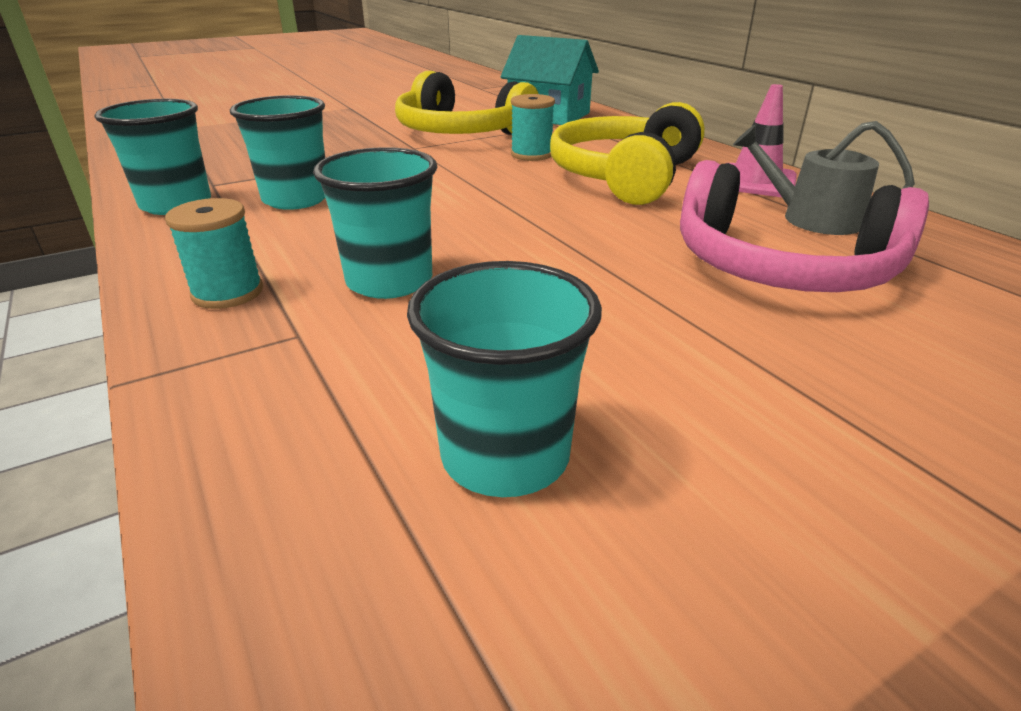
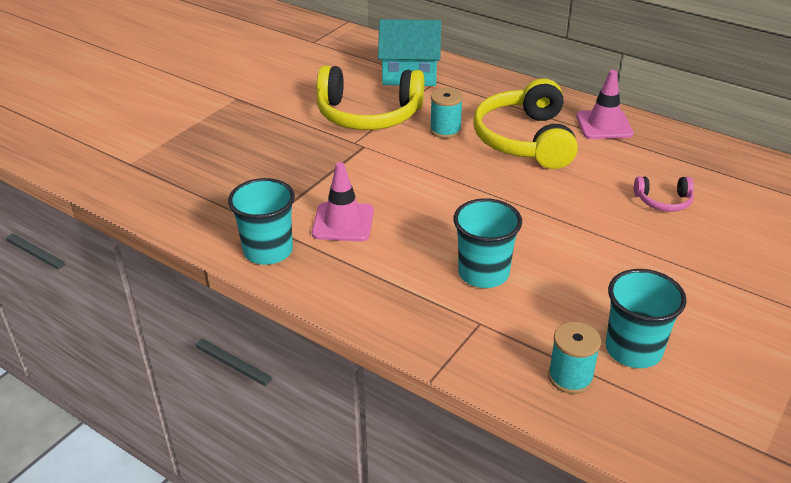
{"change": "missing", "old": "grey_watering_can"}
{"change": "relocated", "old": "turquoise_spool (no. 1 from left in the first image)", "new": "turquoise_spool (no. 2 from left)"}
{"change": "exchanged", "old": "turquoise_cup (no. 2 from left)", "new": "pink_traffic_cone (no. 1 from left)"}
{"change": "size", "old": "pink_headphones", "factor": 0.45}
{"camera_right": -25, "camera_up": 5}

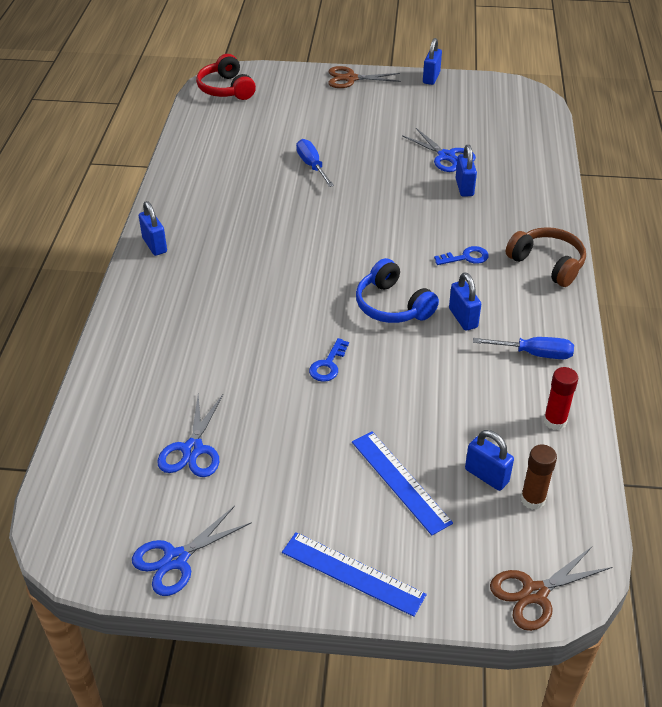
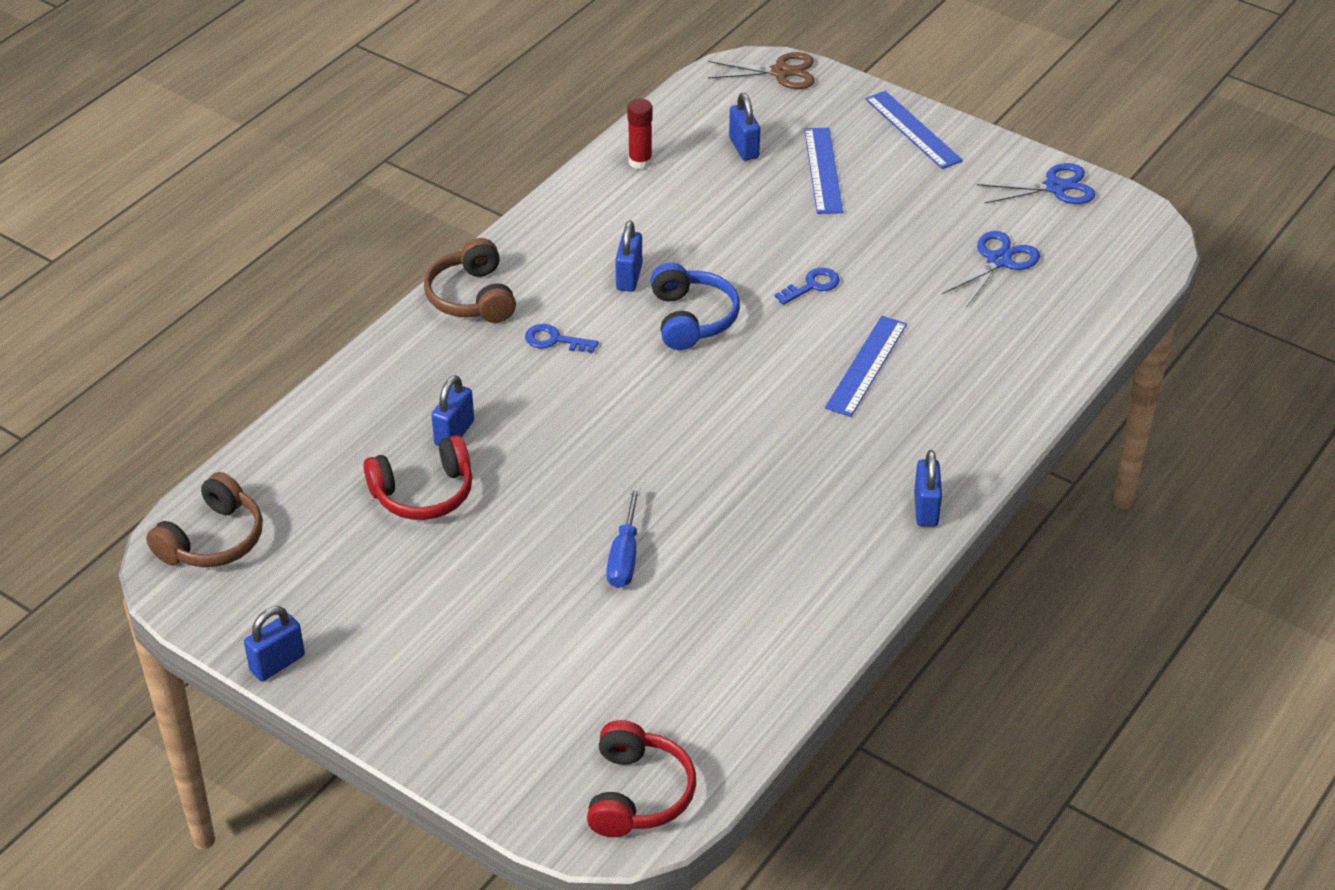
{"change": "missing", "old": "brown_scissors (no. 1 from left)"}
{"change": "missing", "old": "blue_screwdriver (no. 2 from left)"}
{"change": "missing", "old": "brown_glue_stick"}
{"change": "appeared", "new": "brown_headphones (no. 1 from left)"}
{"change": "appeared", "new": "blue_ruler (no. 2 from left)"}
{"change": "exchanged", "old": "blue_scissors (no. 3 from left)", "new": "red_headphones (no. 1 from left)"}
{"camera_right": -150, "camera_up": 0}

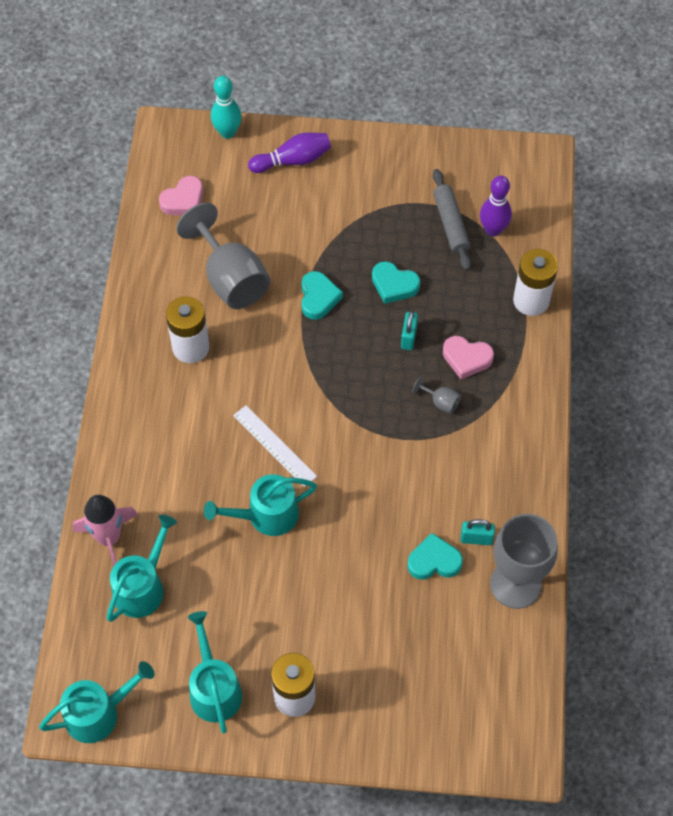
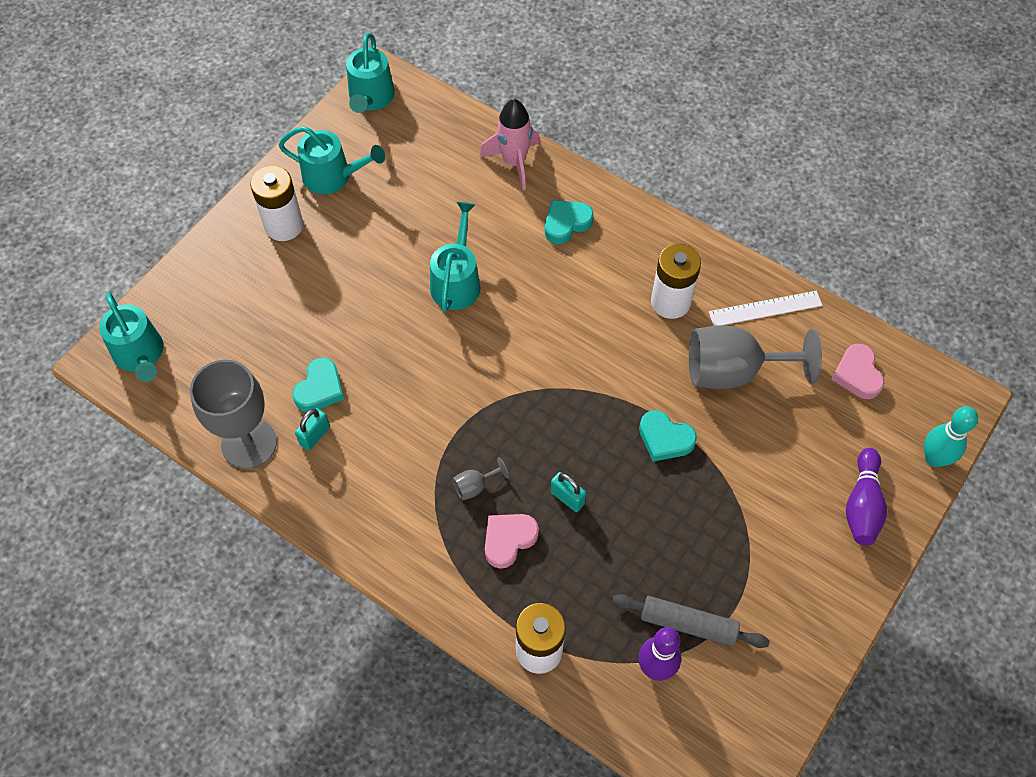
{"change": "relocated", "old": "turquoise_watering_can (no. 2 from left in the first image)", "new": "turquoise_watering_can (no. 1 from left)"}
{"change": "relocated", "old": "white_ruler"}
{"change": "relocated", "old": "turquoise_heart (no. 2 from left)"}
{"camera_right": 120, "camera_up": 0}

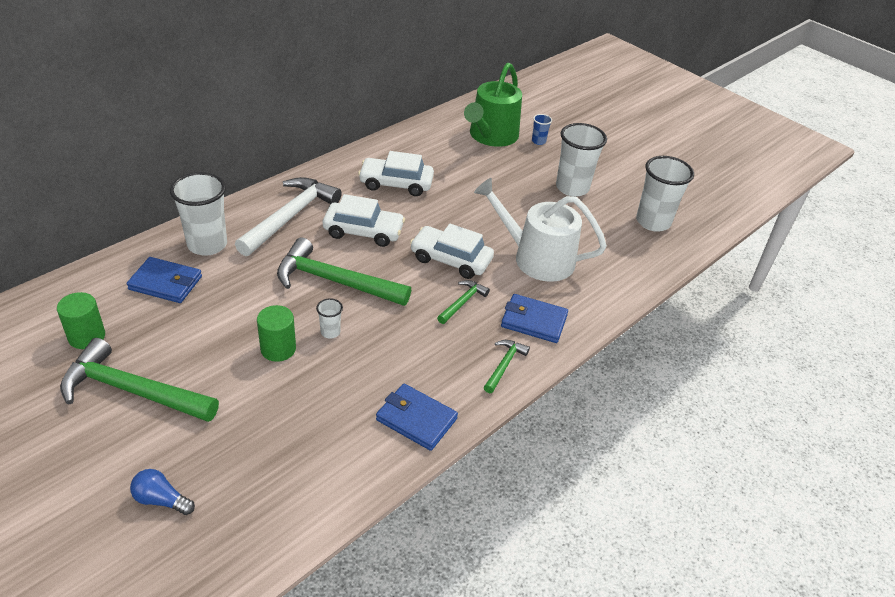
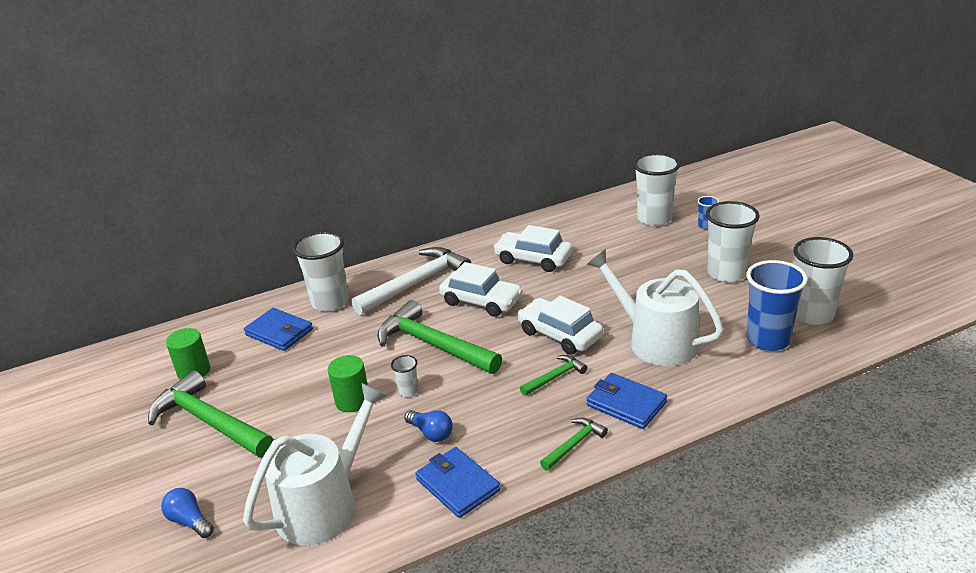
{"change": "appeared", "new": "white_watering_can (no. 1 from left)"}
{"change": "appeared", "new": "blue_light_bulb (no. 2 from left)"}
{"change": "appeared", "new": "blue_cup (no. 2 from left)"}
{"change": "exchanged", "old": "green_watering_can", "new": "white_cup (no. 3 from left)"}
{"camera_right": 25, "camera_up": -10}

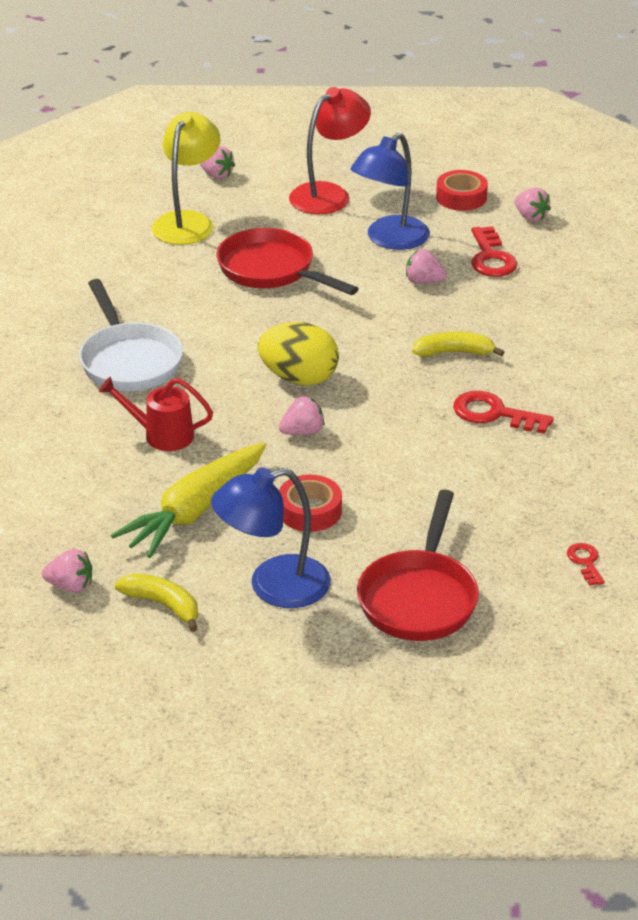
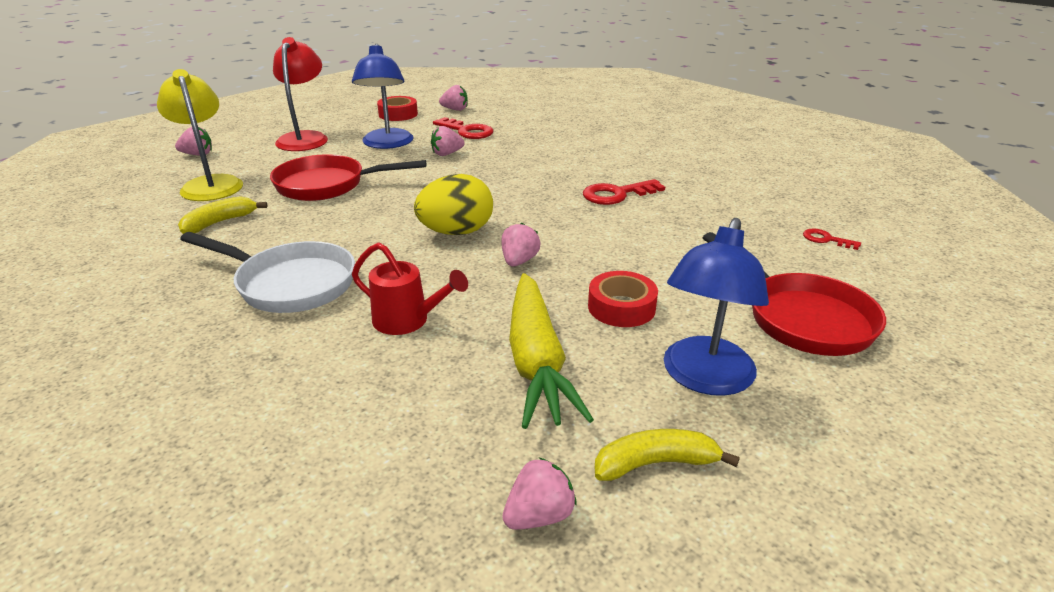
{"change": "relocated", "old": "yellow_banana (no. 2 from left in the first image)", "new": "yellow_banana (no. 1 from left)"}
{"change": "spun", "old": "red_watering_can", "degrees": -120}
{"camera_right": -45, "camera_up": -5}

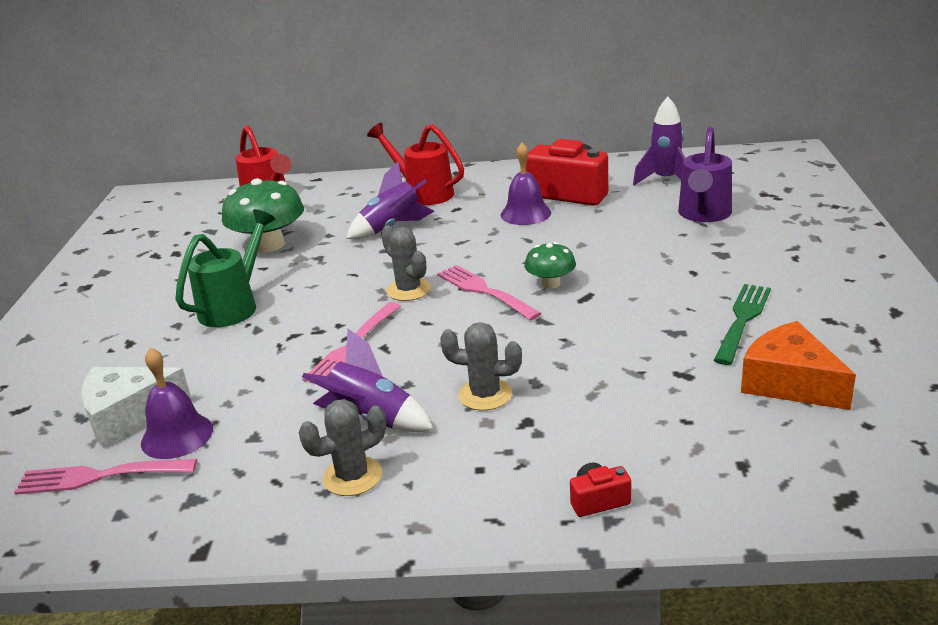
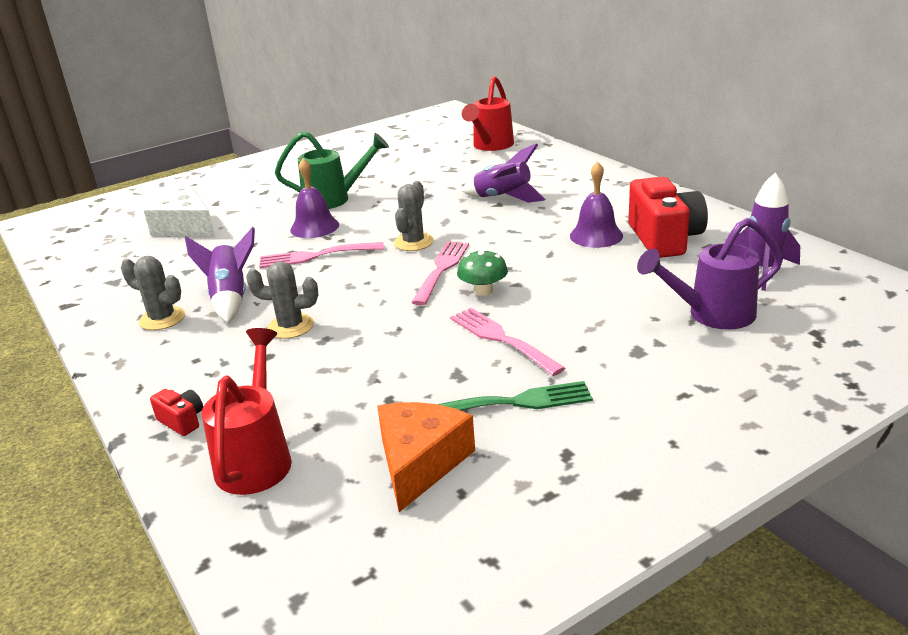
{"change": "missing", "old": "green_mushroom (no. 1 from left)"}
{"change": "relocated", "old": "pink_fork (no. 1 from left in the first image)", "new": "pink_fork (no. 3 from left)"}
{"change": "relocated", "old": "purple_bell (no. 1 from left)"}
{"change": "relocated", "old": "red_watering_can (no. 2 from left in the first image)", "new": "red_watering_can (no. 1 from left)"}
{"change": "spun", "old": "grey_cactus (no. 3 from left in the first image)", "degrees": -60}
{"camera_right": 55, "camera_up": 0}

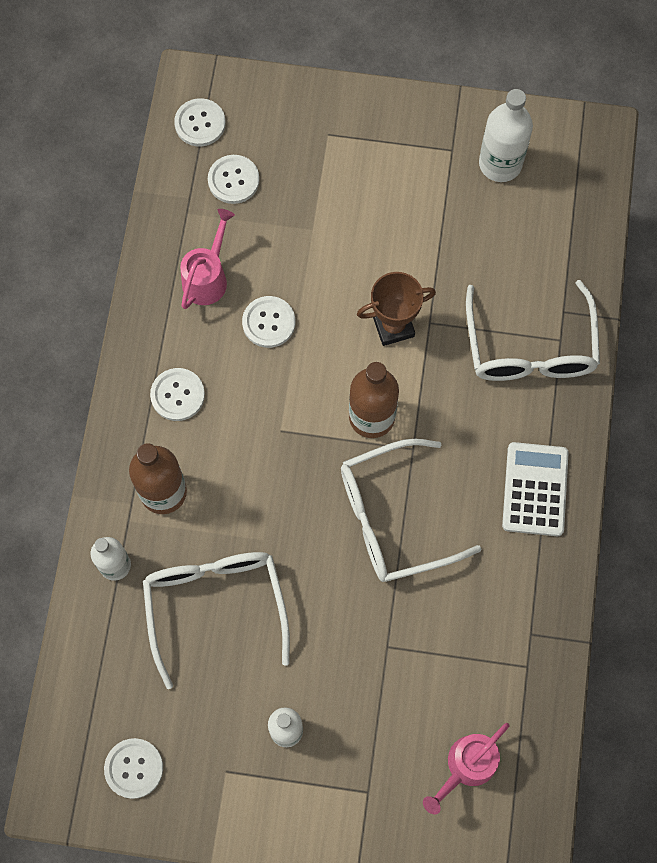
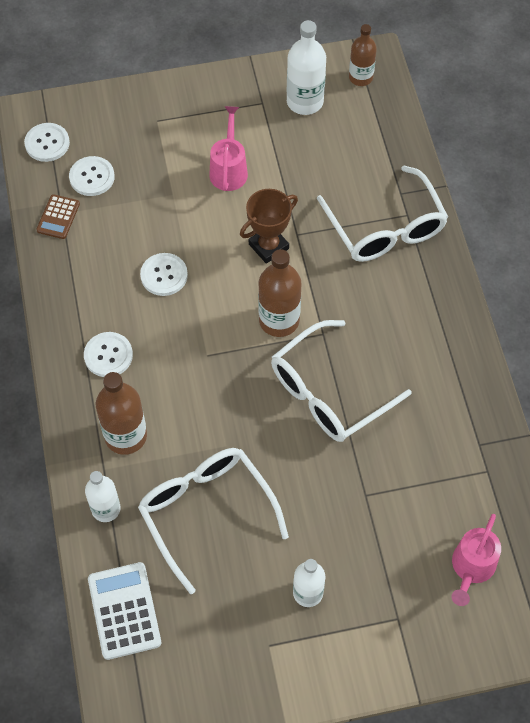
{"change": "missing", "old": "white_button (no. 1 from left)"}
{"change": "appeared", "new": "brown_calculator"}
{"change": "appeared", "new": "brown_bottle (no. 3 from left)"}
{"change": "relocated", "old": "pink_watering_can (no. 1 from left)"}
{"change": "relocated", "old": "white_calculator"}
{"camera_right": -20, "camera_up": -10}

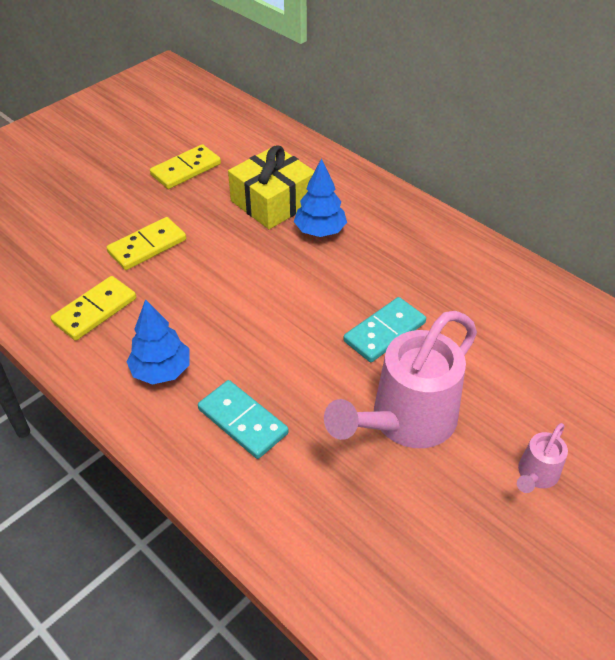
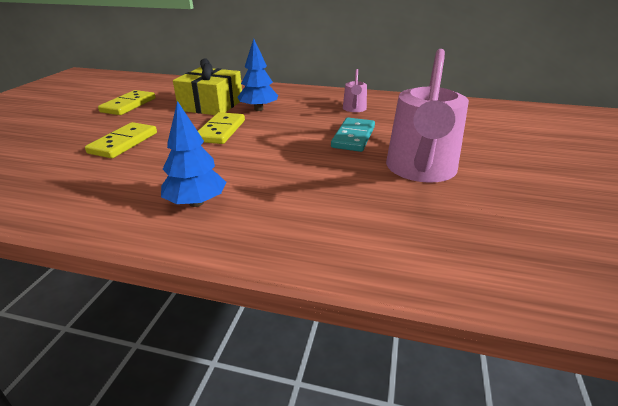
{"change": "missing", "old": "turquoise_domino (no. 1 from left)"}
{"change": "relocated", "old": "yellow_domino (no. 1 from left in the first image)", "new": "yellow_domino (no. 3 from left)"}
{"change": "relocated", "old": "pink_watering_can (no. 2 from left in the first image)", "new": "pink_watering_can (no. 1 from left)"}
{"camera_right": -30, "camera_up": -15}

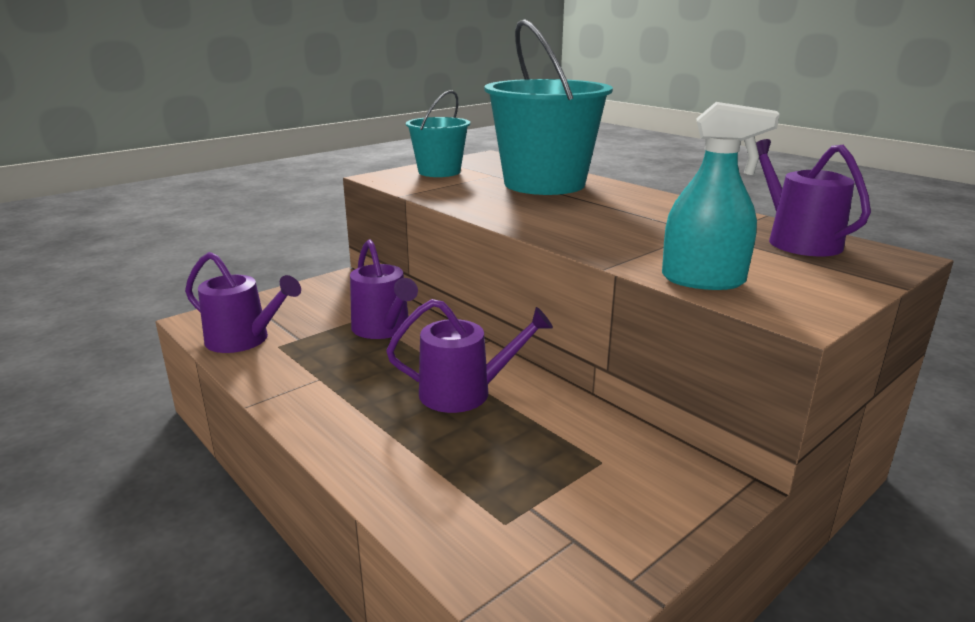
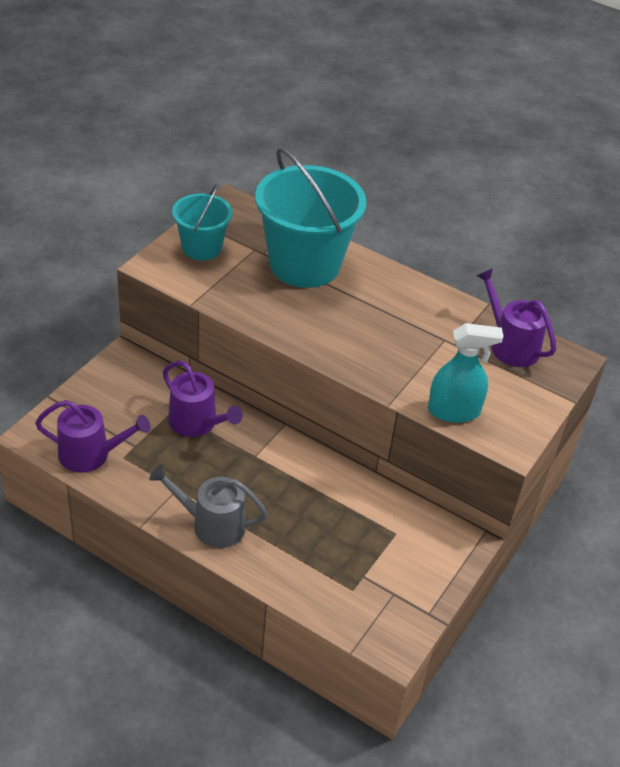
{"change": "missing", "old": "purple_watering_can (no. 3 from left)"}
{"change": "appeared", "new": "grey_watering_can"}
{"camera_right": -20, "camera_up": 20}

